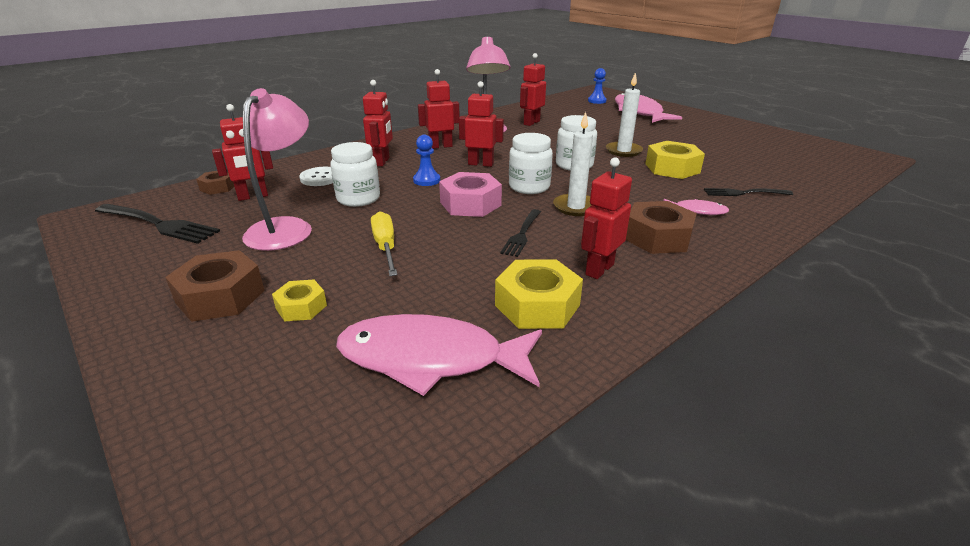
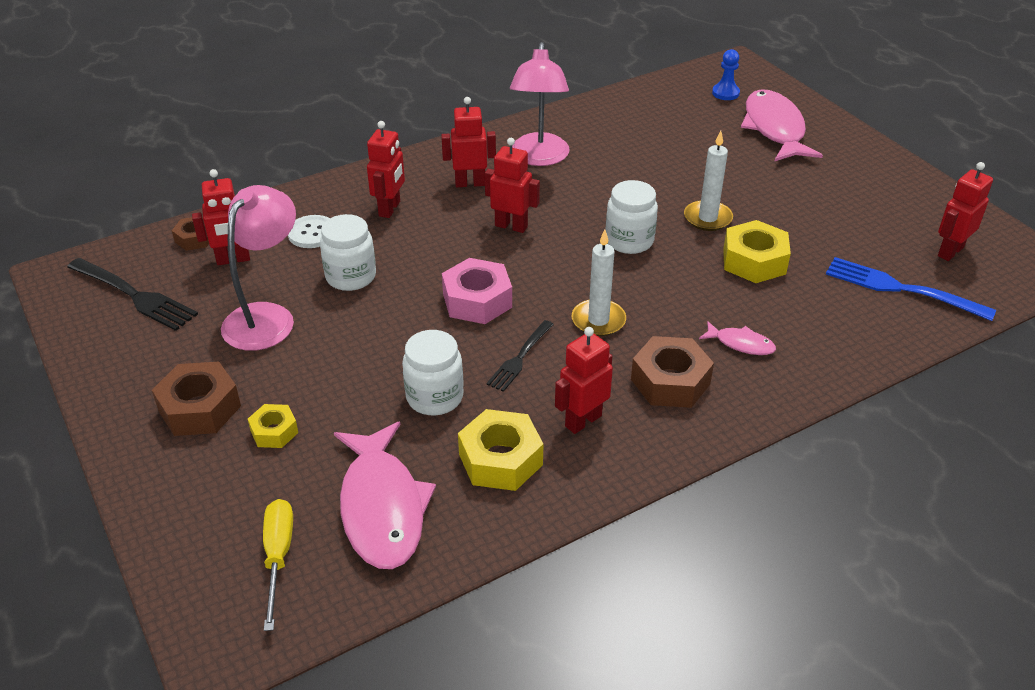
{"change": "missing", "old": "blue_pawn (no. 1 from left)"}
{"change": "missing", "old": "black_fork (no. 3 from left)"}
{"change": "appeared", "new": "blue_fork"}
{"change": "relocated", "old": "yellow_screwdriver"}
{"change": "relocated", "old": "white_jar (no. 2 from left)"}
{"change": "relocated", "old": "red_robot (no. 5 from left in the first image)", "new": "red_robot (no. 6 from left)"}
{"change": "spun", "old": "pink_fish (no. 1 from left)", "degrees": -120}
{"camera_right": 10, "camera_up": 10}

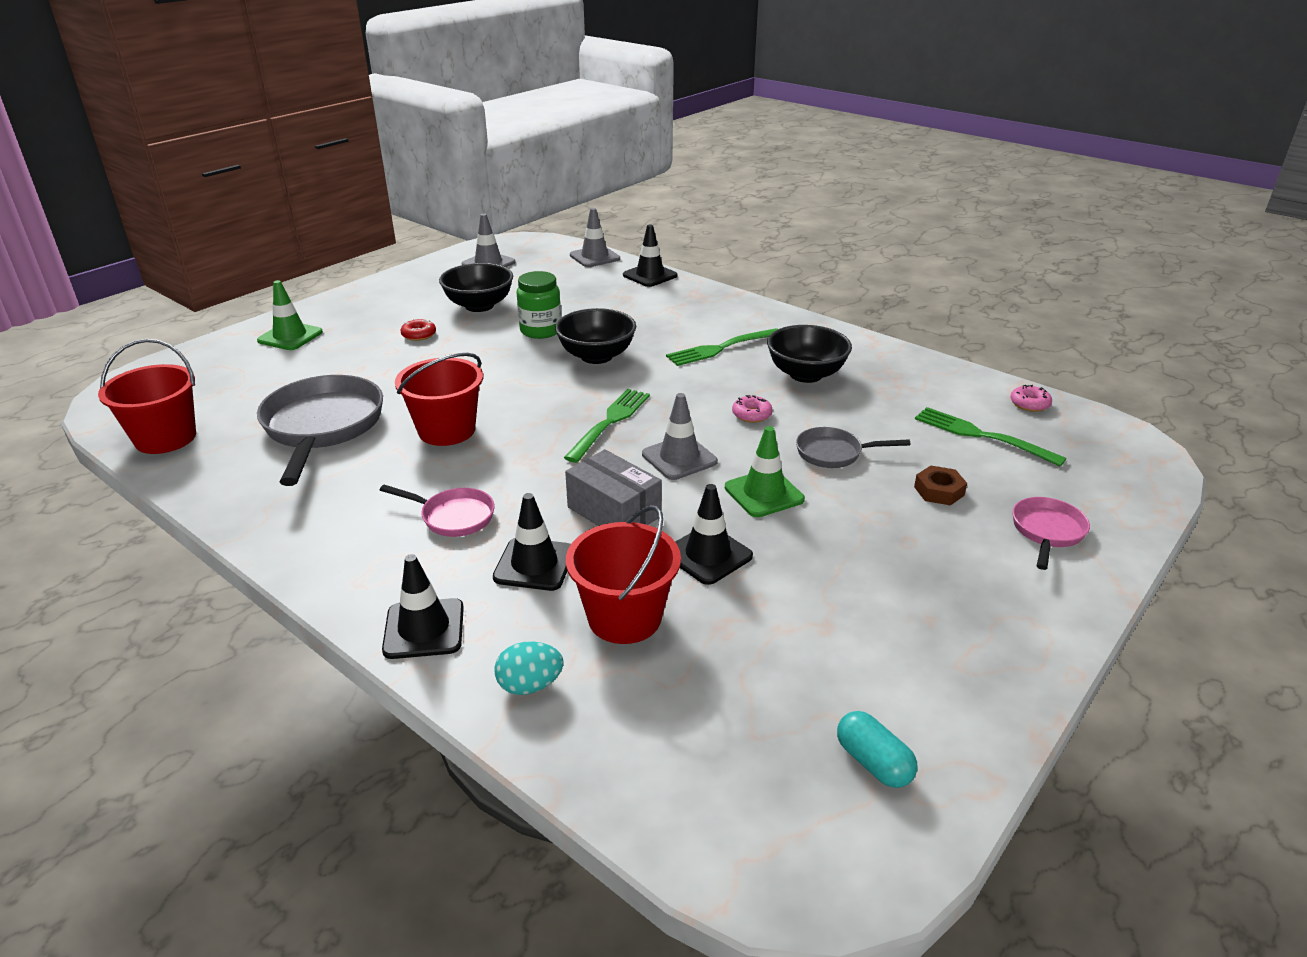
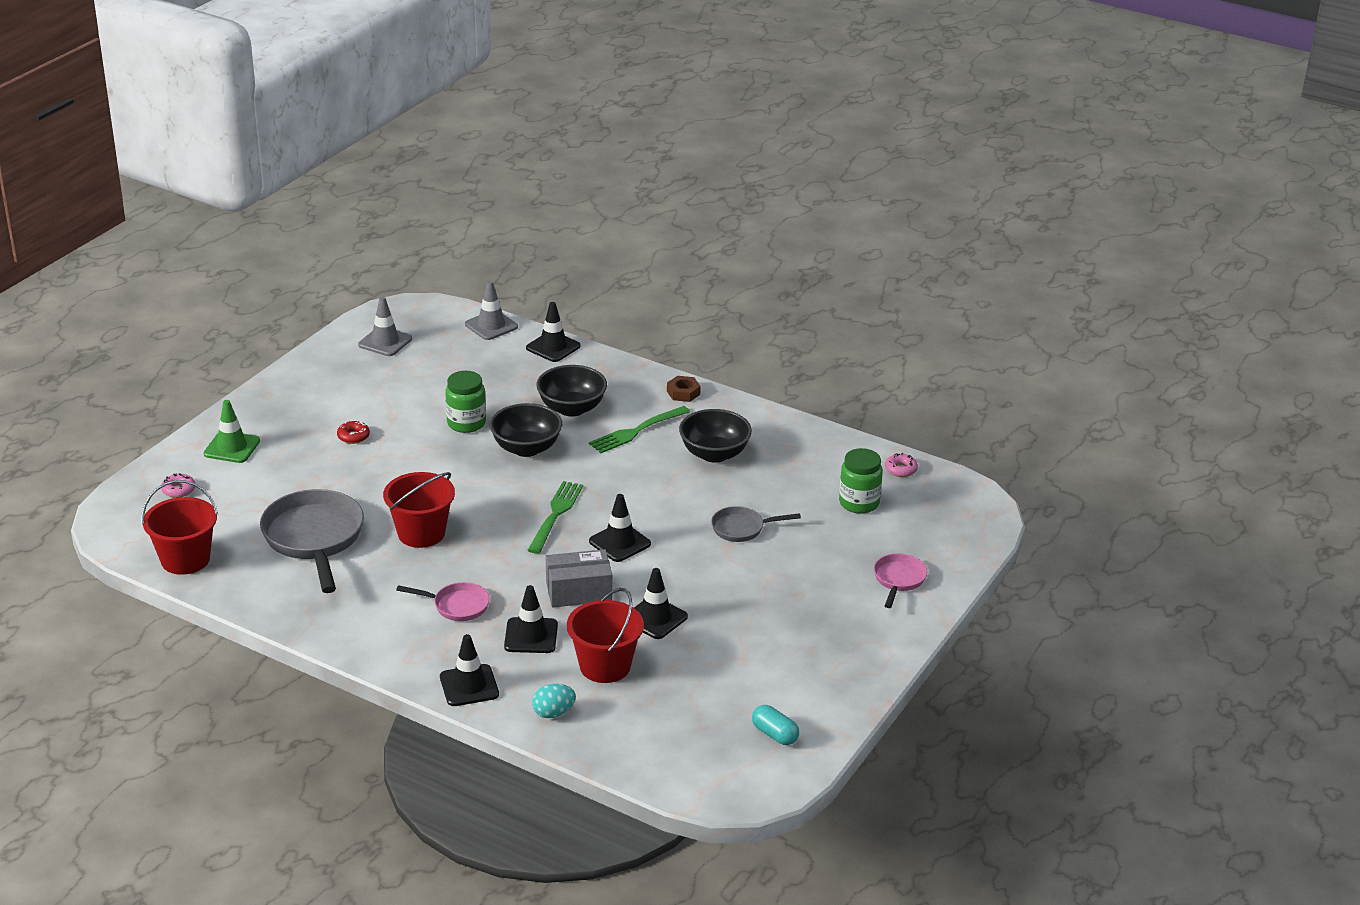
{"change": "missing", "old": "green_traffic_cone (no. 2 from left)"}
{"change": "relocated", "old": "black_bowl (no. 1 from left in the first image)", "new": "black_bowl (no. 2 from left)"}
{"change": "relocated", "old": "pink_donut (no. 1 from left)"}
{"change": "relocated", "old": "brown_nut"}
{"change": "exchanged", "old": "green_fork (no. 3 from left)", "new": "green_jar (no. 2 from left)"}
{"change": "colour", "old": "grey_traffic_cone (no. 3 from left)", "new": "black_traffic_cone (no. 4 from left)"}
{"change": "spun", "old": "grey_box", "degrees": -45}
{"camera_right": -10, "camera_up": 0}

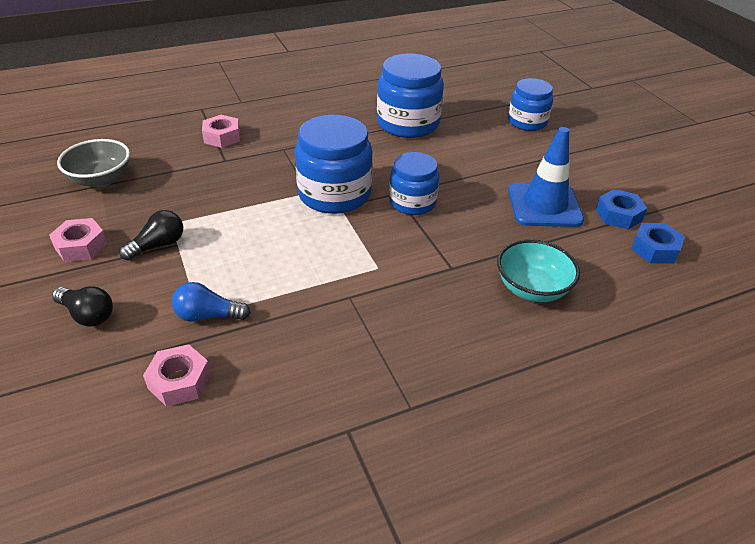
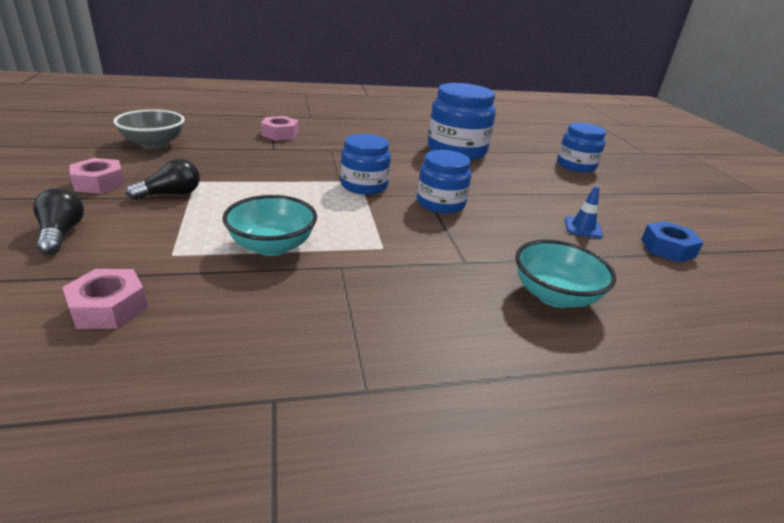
{"change": "missing", "old": "blue_light_bulb"}
{"change": "missing", "old": "blue_nut (no. 2 from left)"}
{"change": "appeared", "new": "turquoise_bowl (no. 1 from left)"}
{"change": "spun", "old": "black_light_bulb (no. 1 from left)", "degrees": -150}
{"change": "size", "old": "blue_jar (no. 1 from left)", "factor": 0.64}
{"change": "size", "old": "blue_traffic_cone", "factor": 0.48}
{"camera_right": 10, "camera_up": -10}

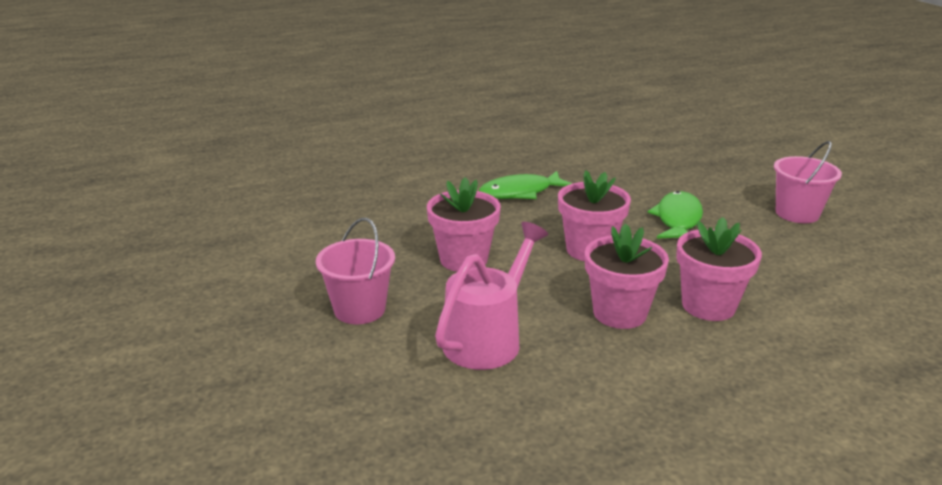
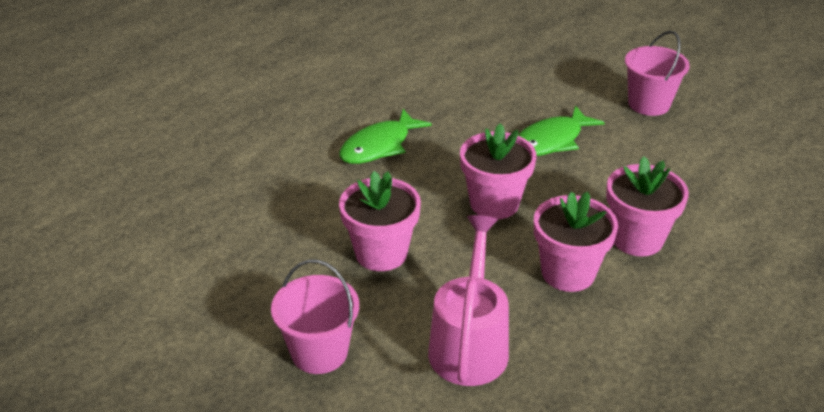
{"change": "spun", "old": "green_fish (no. 2 from left)", "degrees": -120}
{"camera_right": -25, "camera_up": 10}

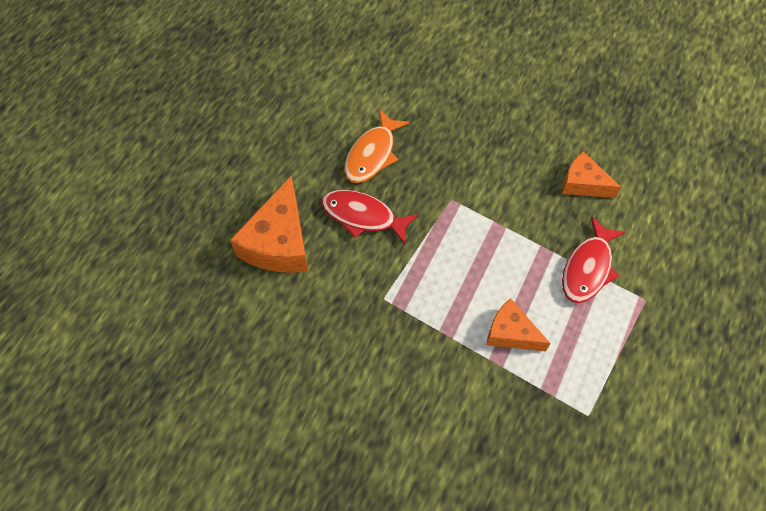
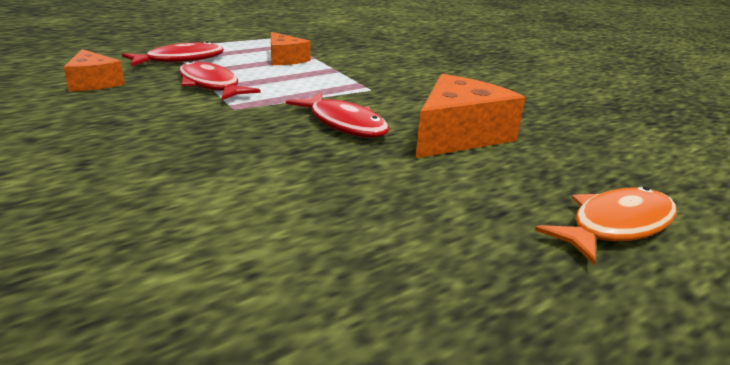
{"change": "appeared", "new": "red_fish (no. 2 from left)"}
{"change": "relocated", "old": "orange_fish"}
{"camera_right": -155, "camera_up": -35}

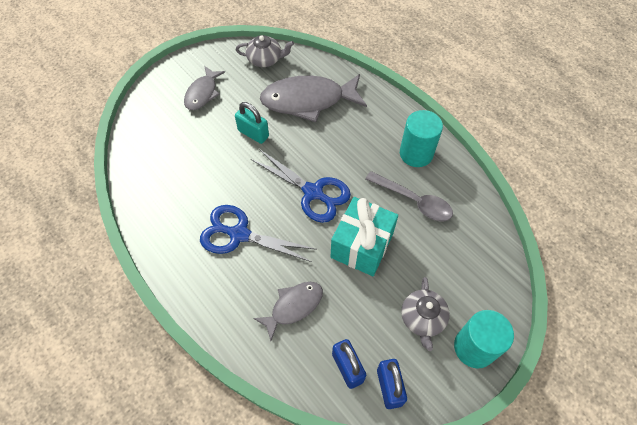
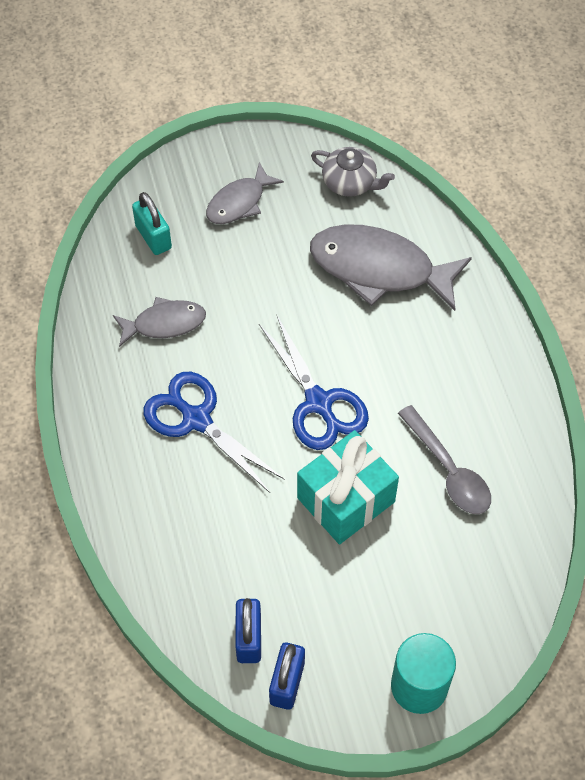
{"change": "missing", "old": "turquoise_cylinder (no. 1 from left)"}
{"change": "missing", "old": "grey_teapot (no. 2 from left)"}
{"change": "relocated", "old": "turquoise_padlock"}
{"change": "relocated", "old": "grey_fish (no. 2 from left in the first image)", "new": "grey_fish (no. 1 from left)"}
{"camera_right": 25, "camera_up": 0}

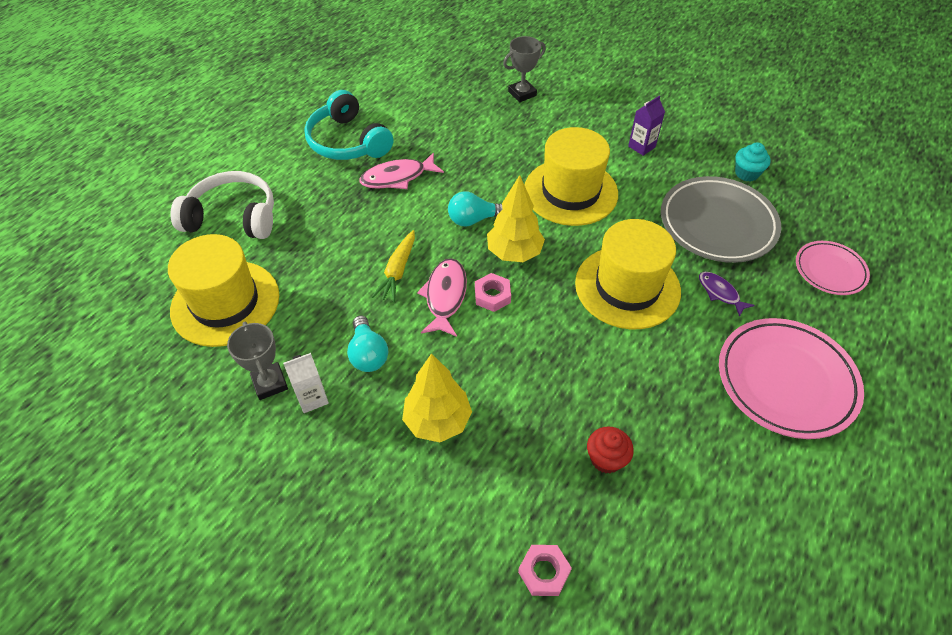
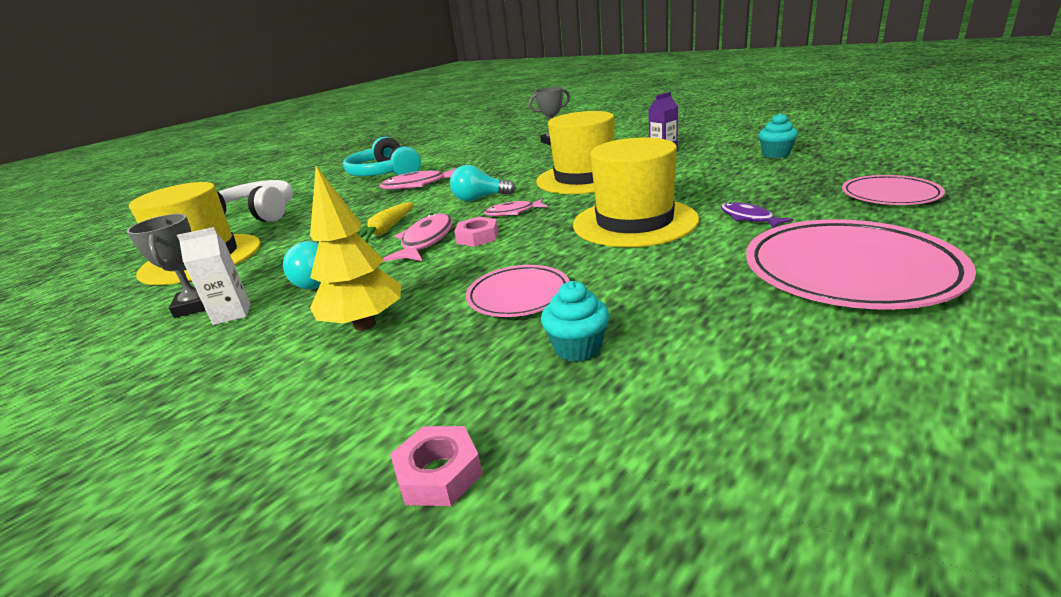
{"change": "missing", "old": "grey_plate"}
{"change": "appeared", "new": "pink_plate (no. 1 from left)"}
{"change": "exchanged", "old": "yellow_tree (no. 2 from left)", "new": "pink_fish (no. 3 from left)"}
{"change": "colour", "old": "red_cupcake", "new": "turquoise_cupcake (no. 1 from left)"}
{"camera_right": 10, "camera_up": -25}

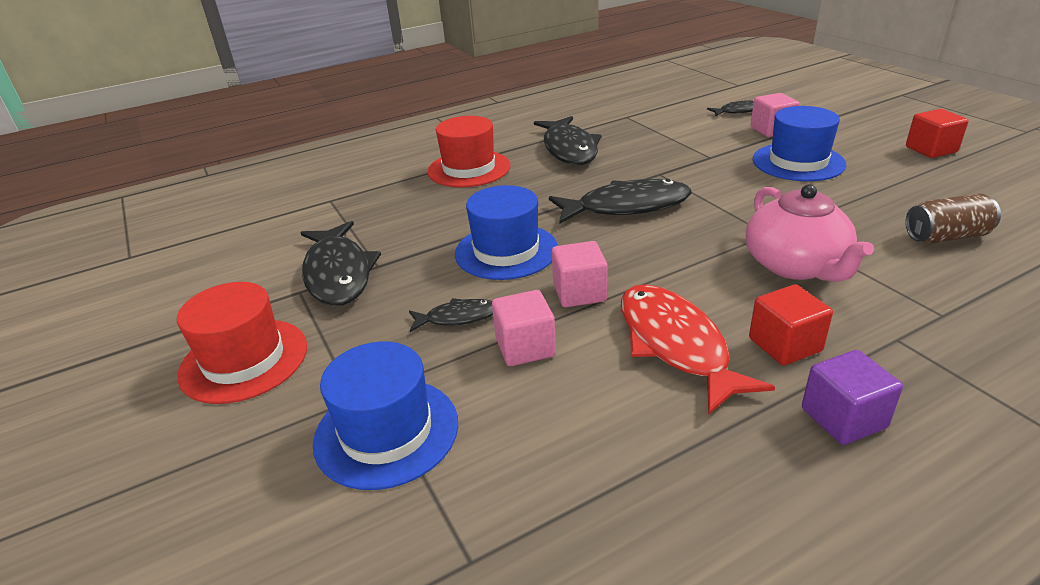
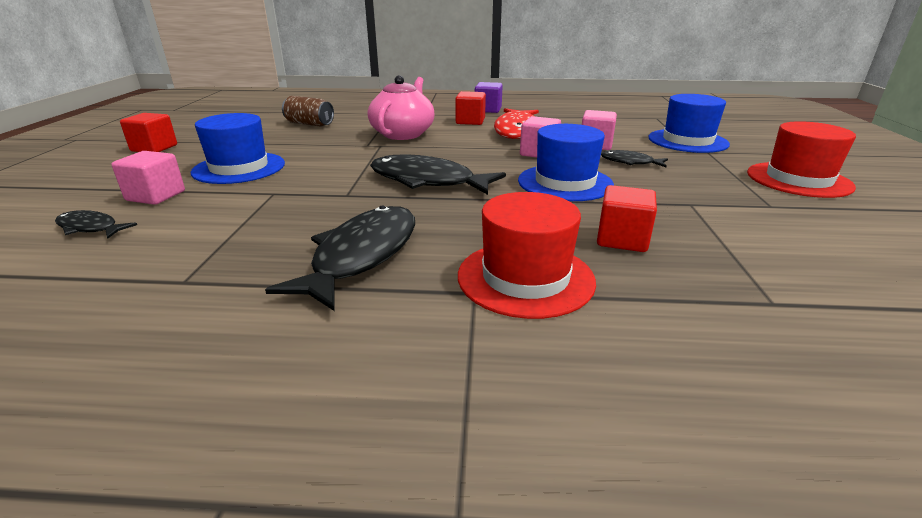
{"change": "missing", "old": "black_fish (no. 1 from left)"}
{"change": "appeared", "new": "red_cube (no. 3 from left)"}
{"camera_right": -150, "camera_up": -5}

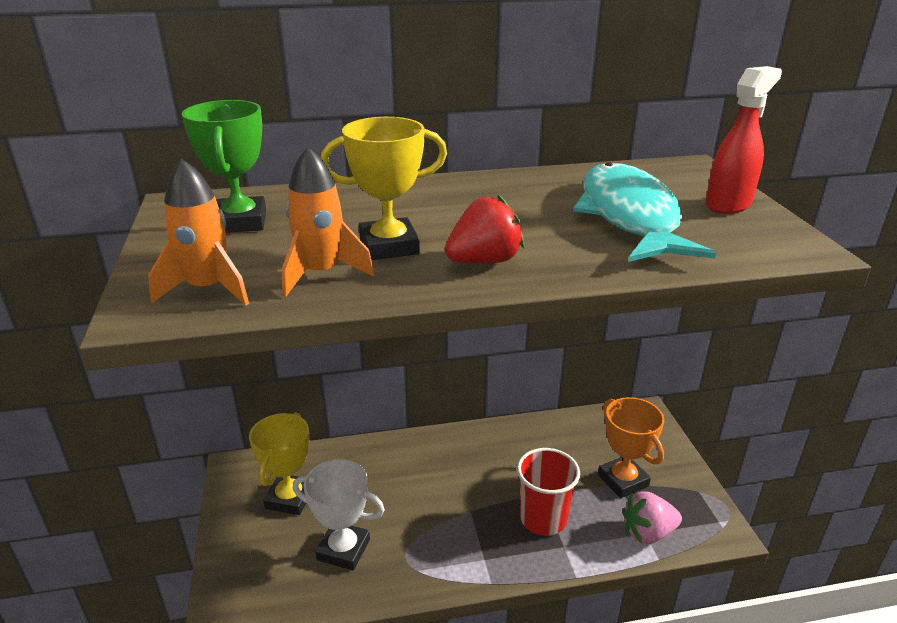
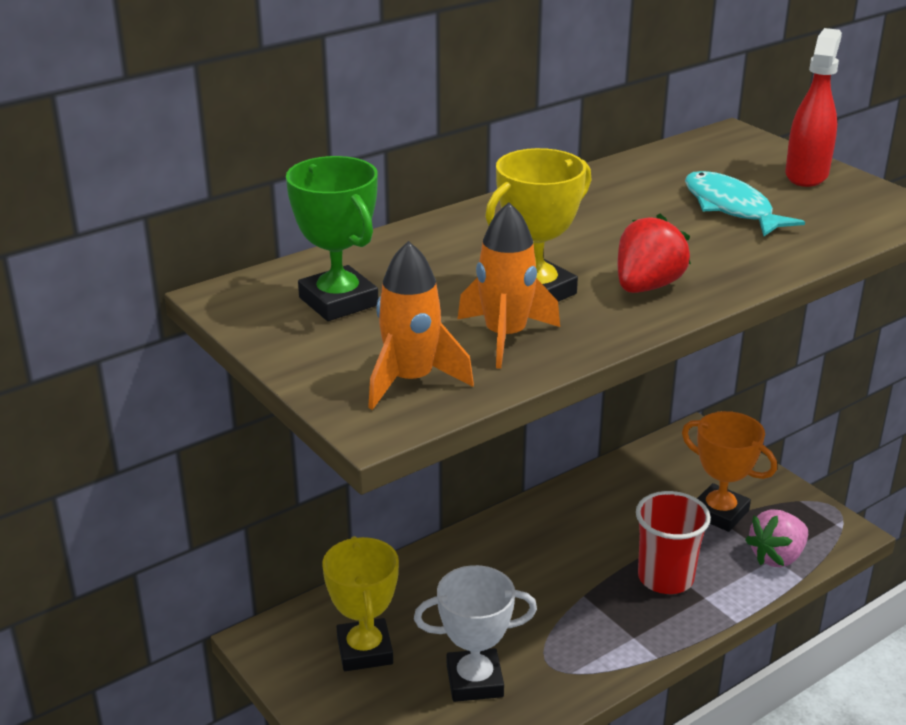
{"change": "size", "old": "turquoise_fish", "factor": 0.62}
{"camera_right": -25, "camera_up": 0}

